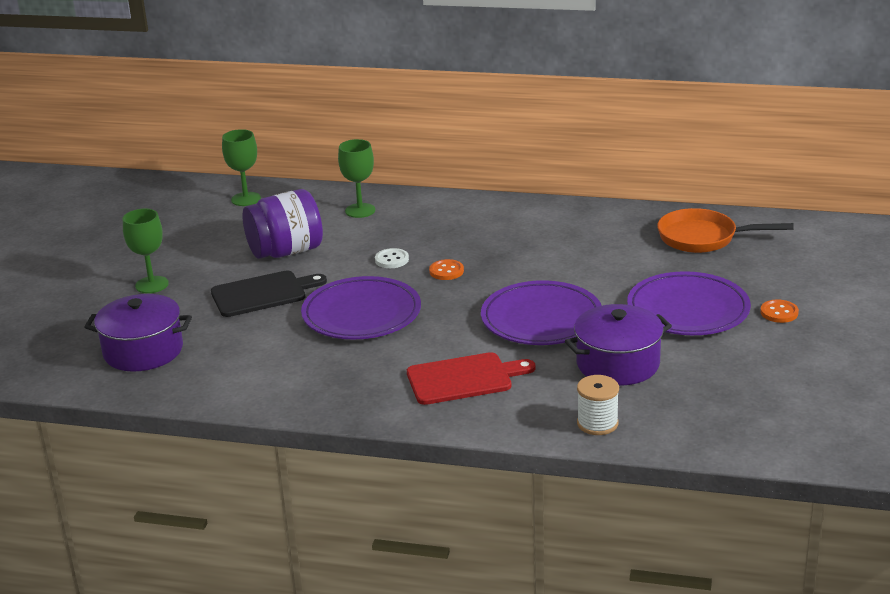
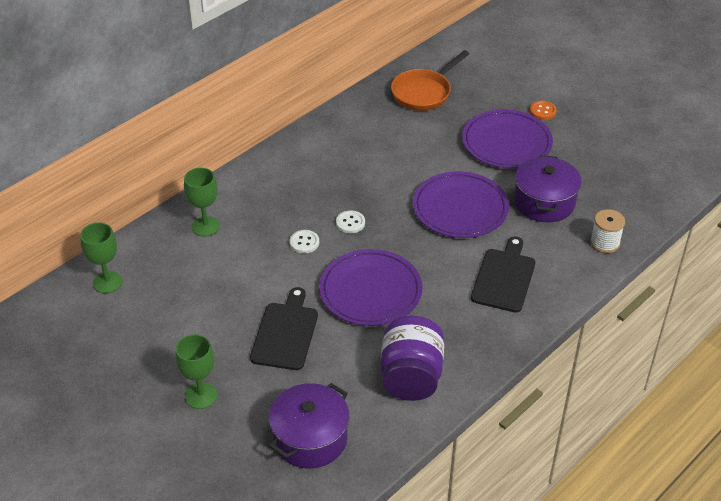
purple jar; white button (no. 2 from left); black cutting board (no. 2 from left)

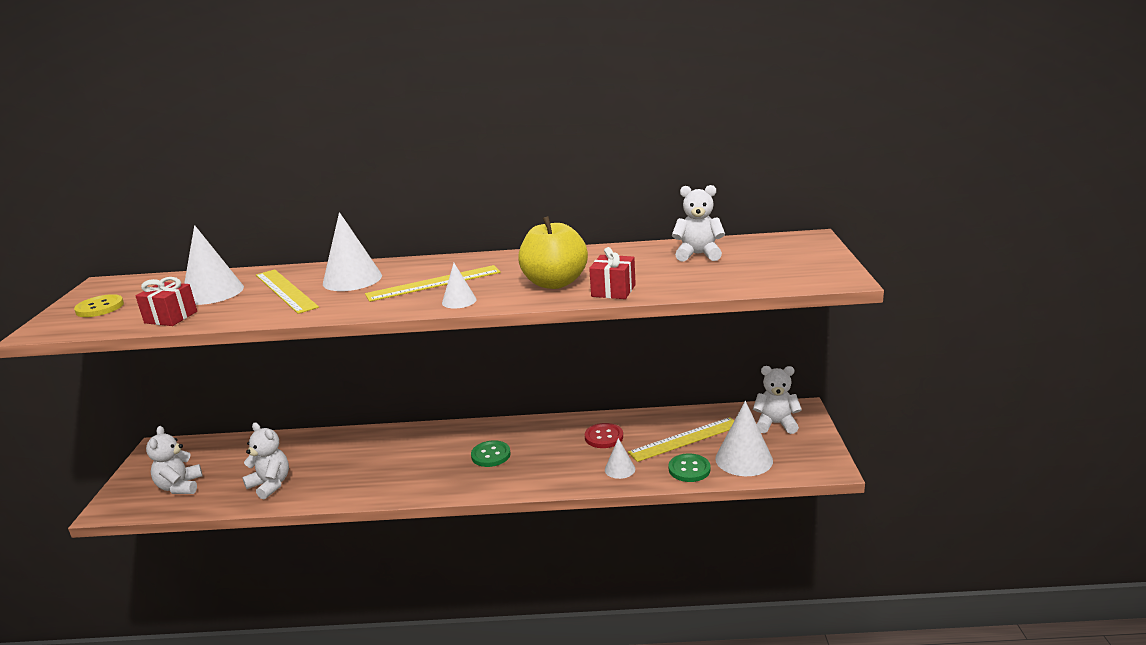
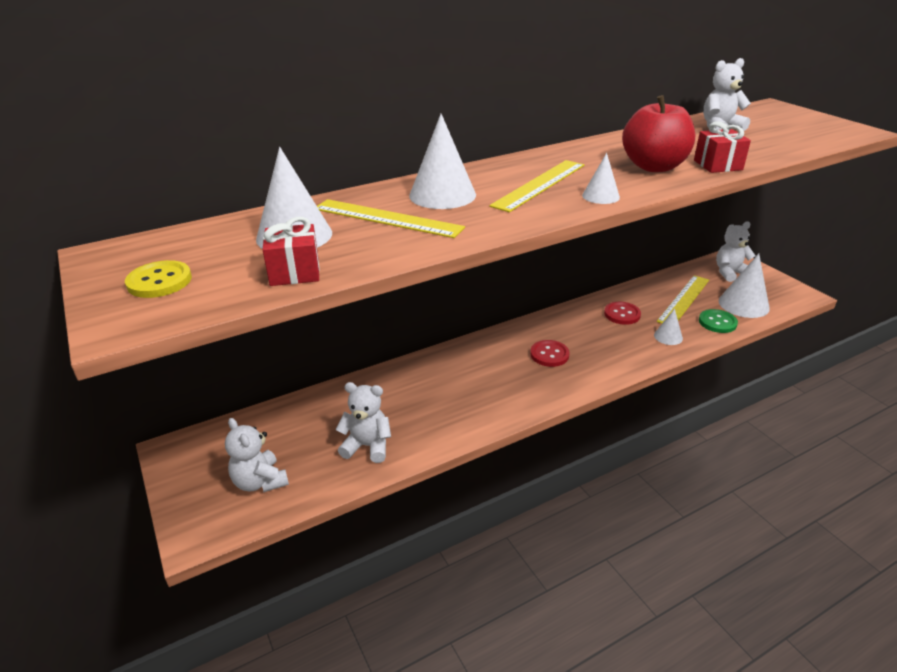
red apple; red button (no. 1 from left)

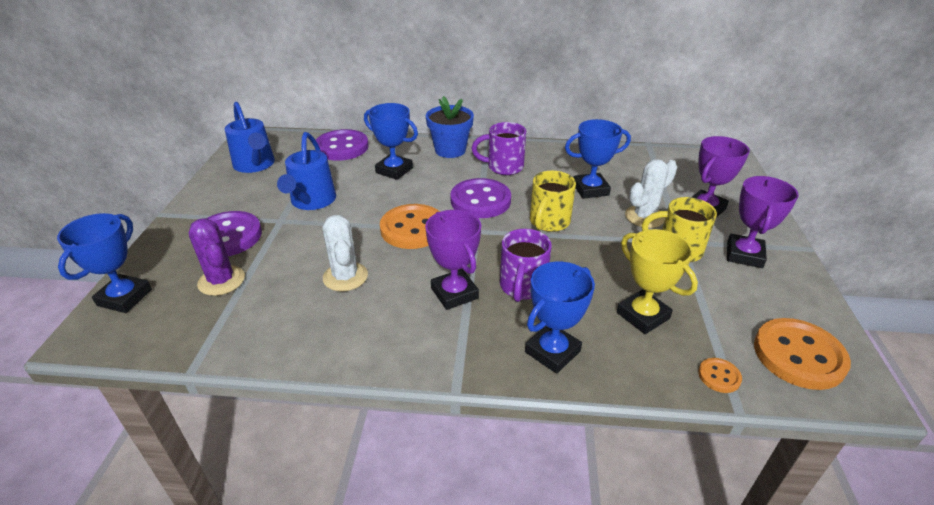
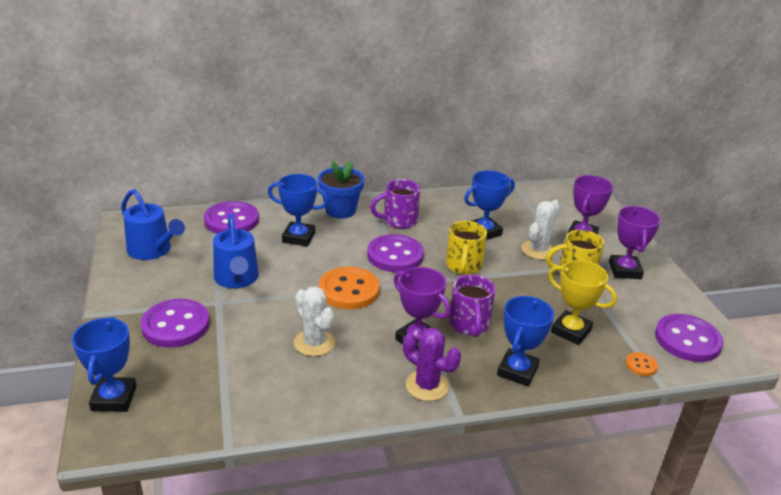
purple cactus; purple button (no. 4 from left)

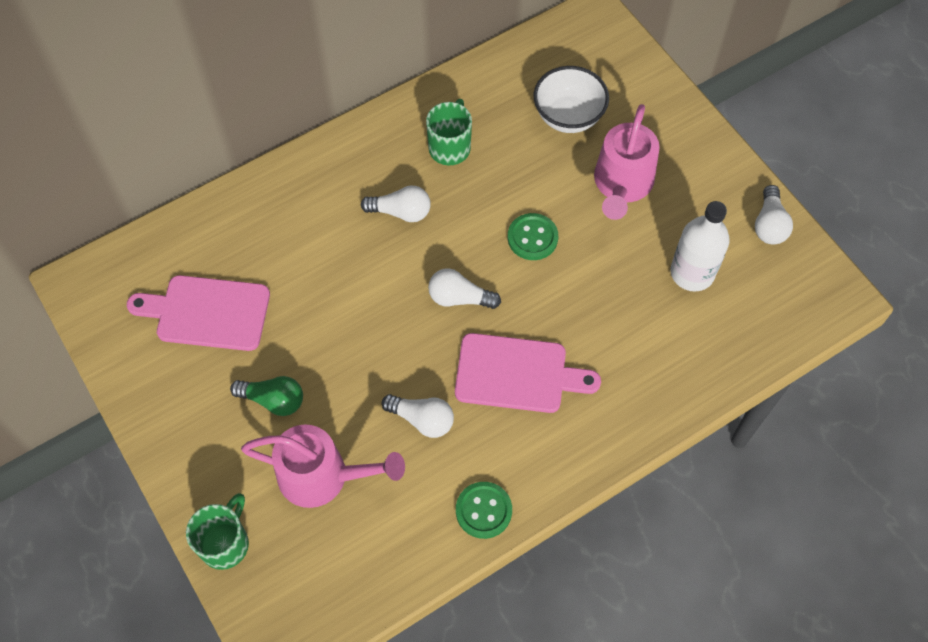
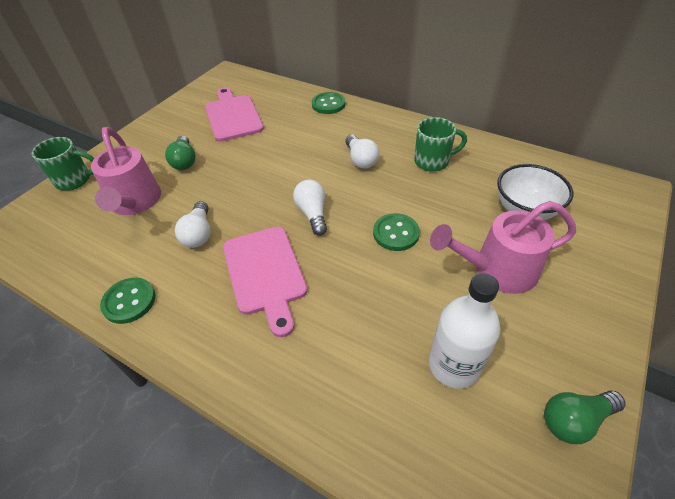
green light bulb (no. 2 from left); green button (no. 2 from left)

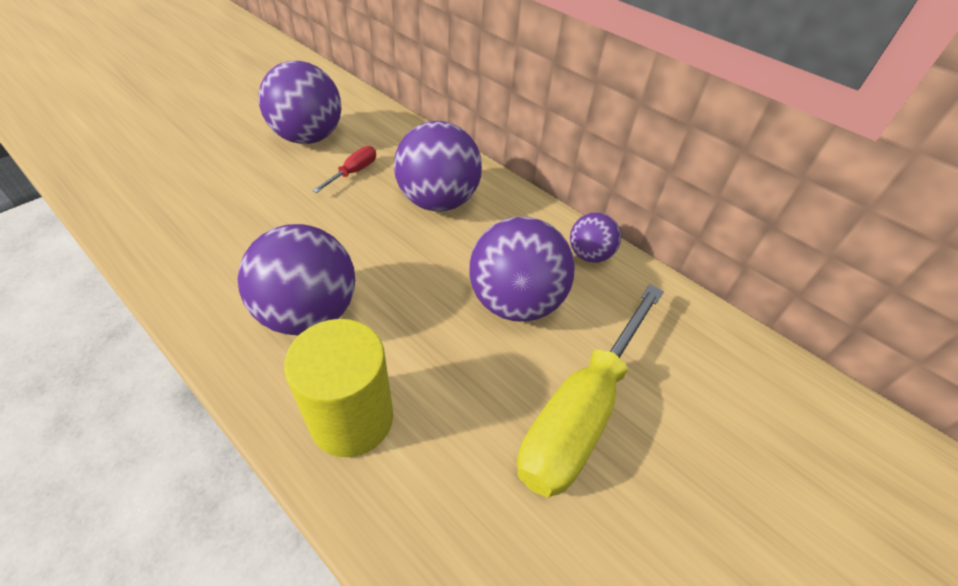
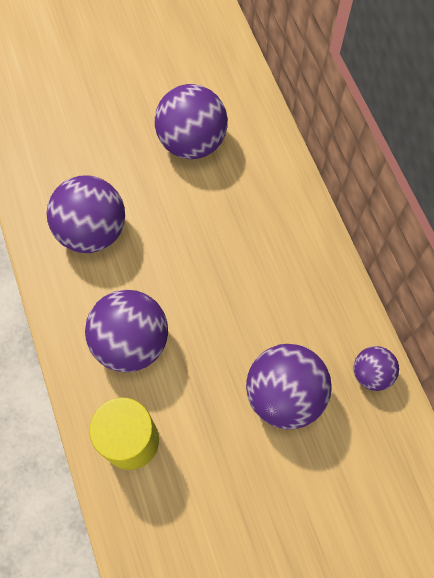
purple ball (no. 1 from left); red screwdriver; yellow screwdriver

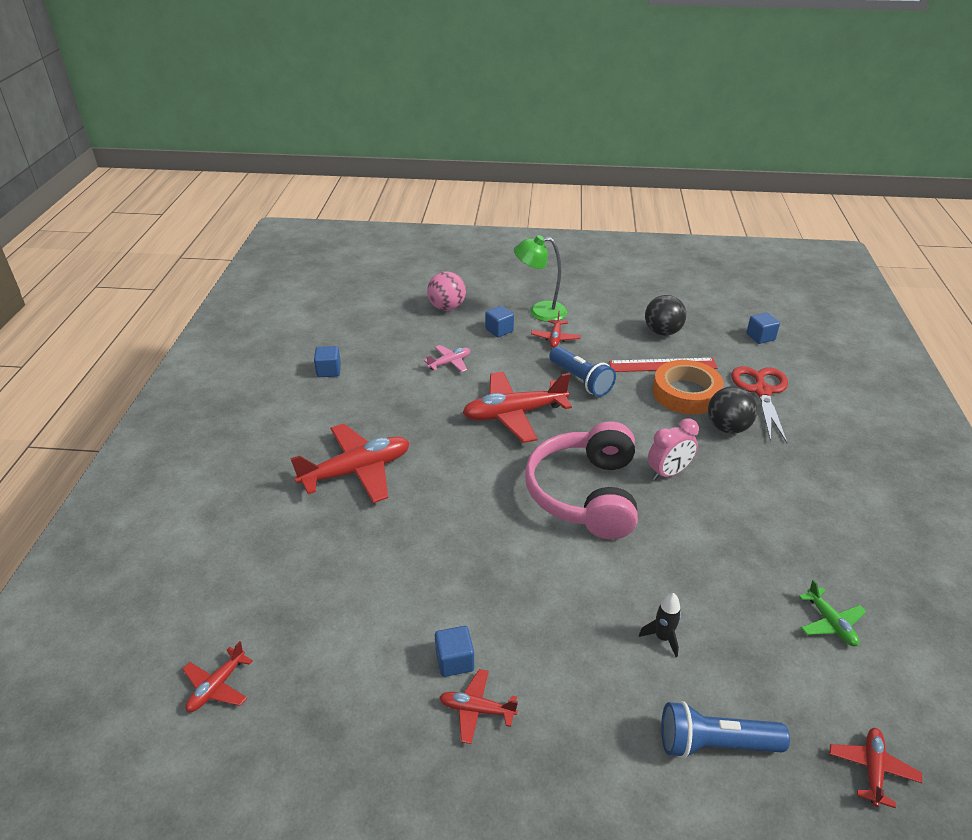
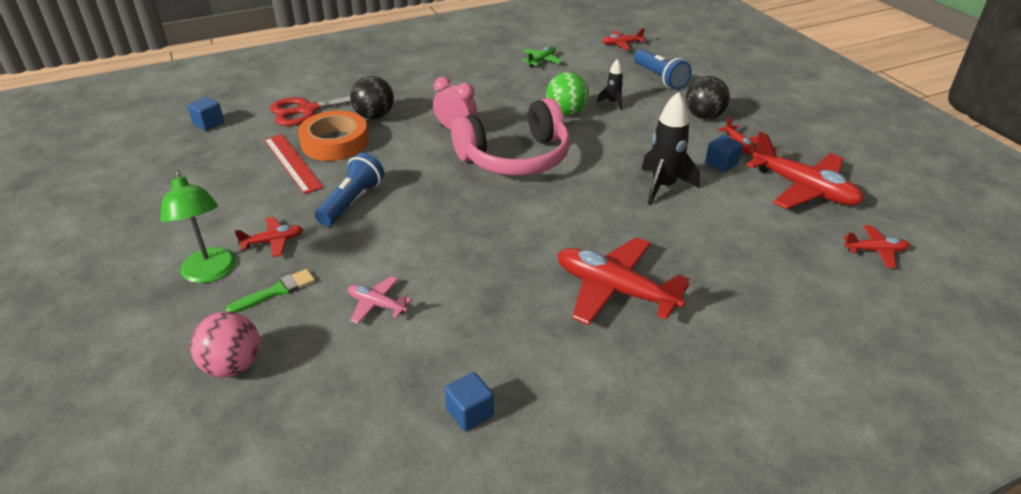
black ball (no. 2 from left); green brush; red plane (no. 5 from left); green ball; black rocket (no. 2 from left)

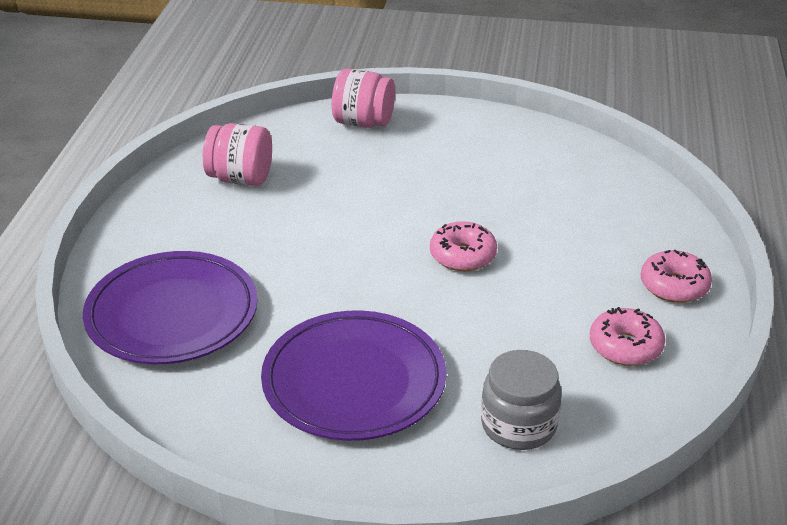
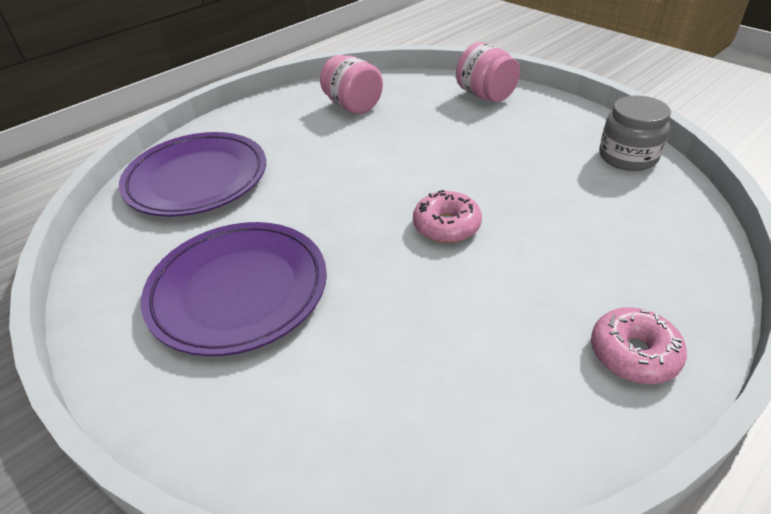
pink donut (no. 2 from left in the first image); grey jar

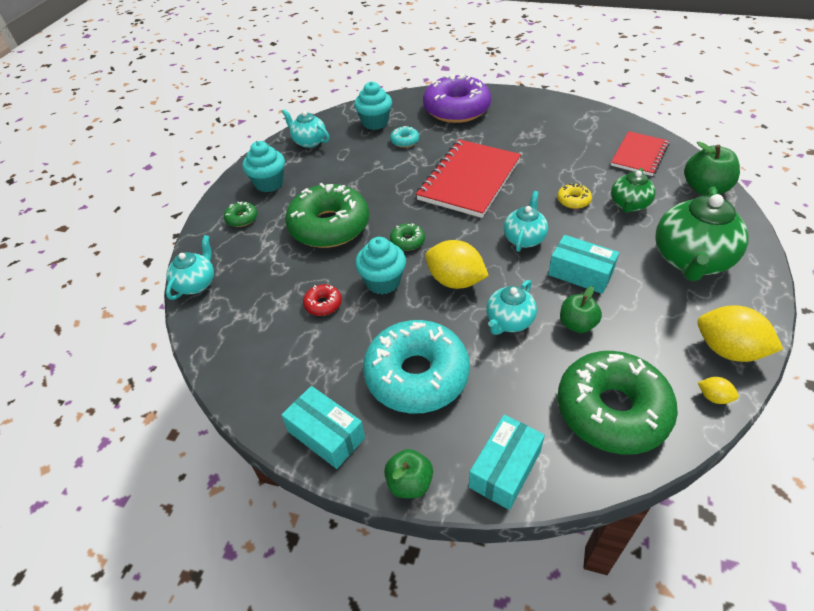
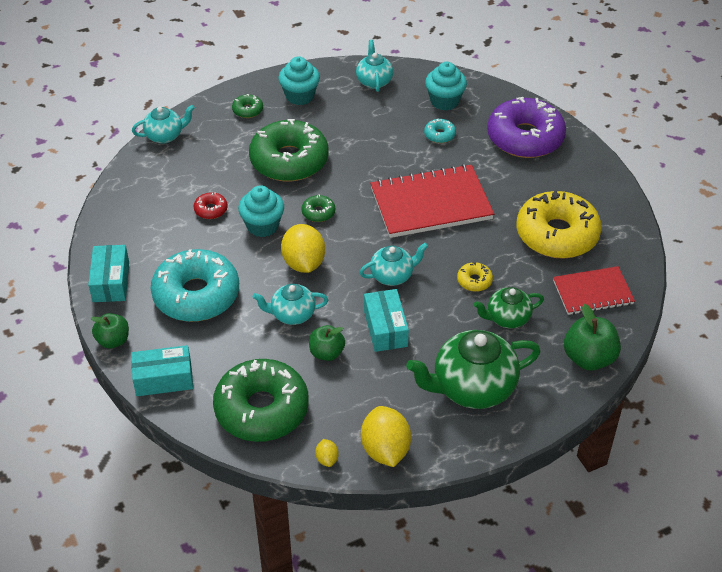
yellow donut (no. 2 from left)

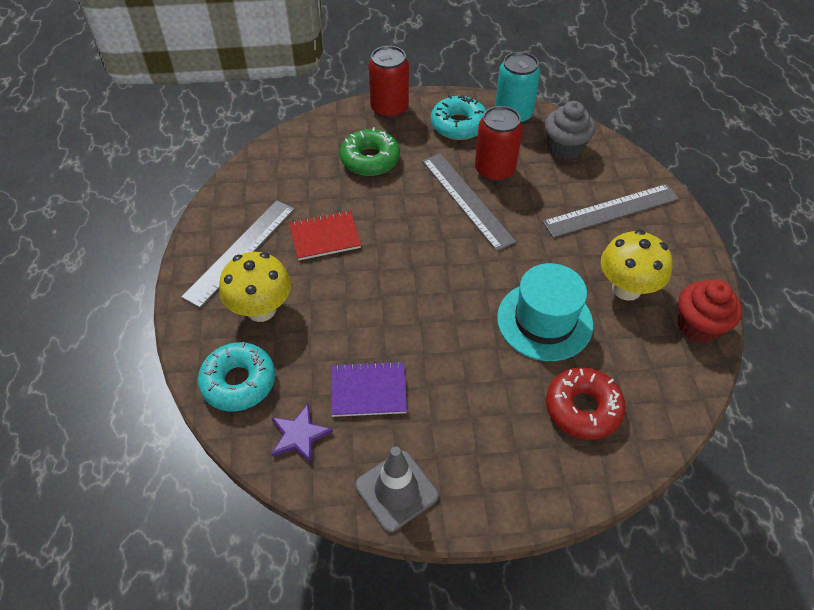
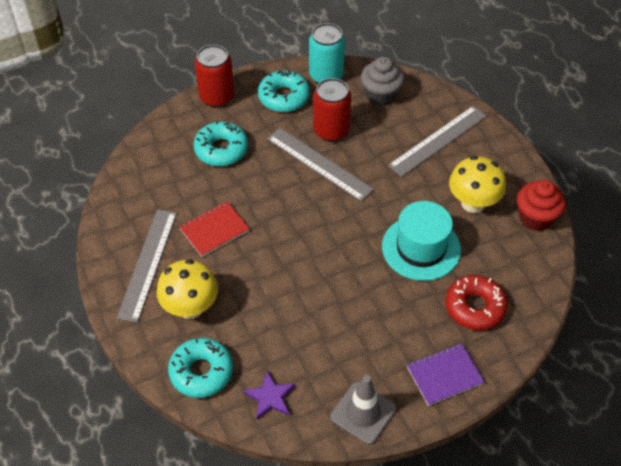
turquoise donut (no. 2 from left); purple notebook

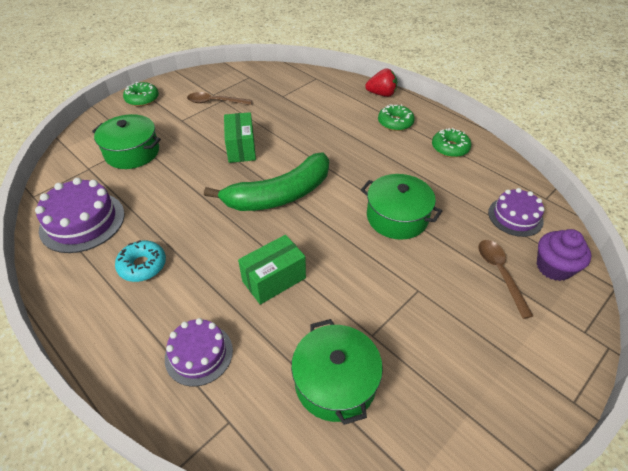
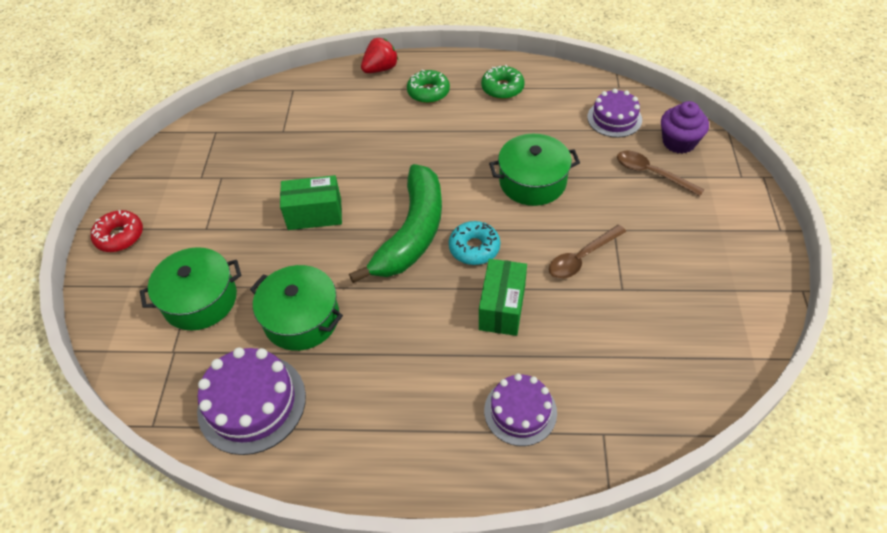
red donut; brown spoon (no. 1 from left); green box (no. 1 from left); turquoise donut; green pot (no. 2 from left)

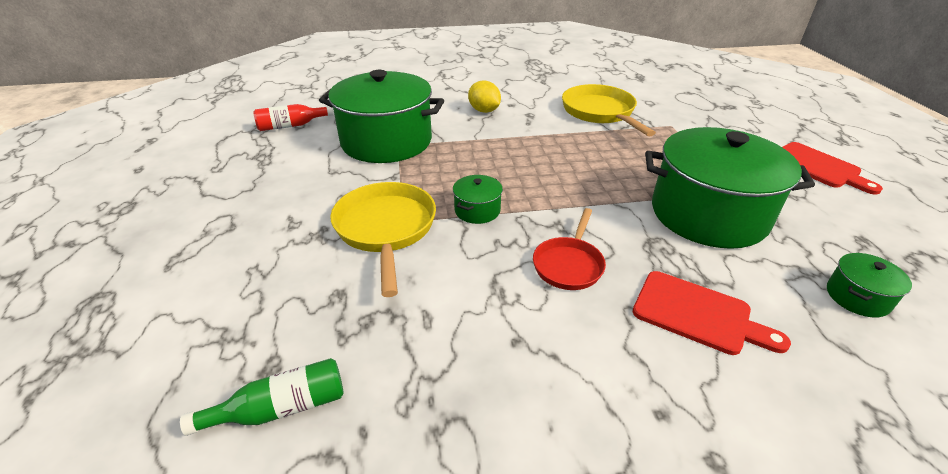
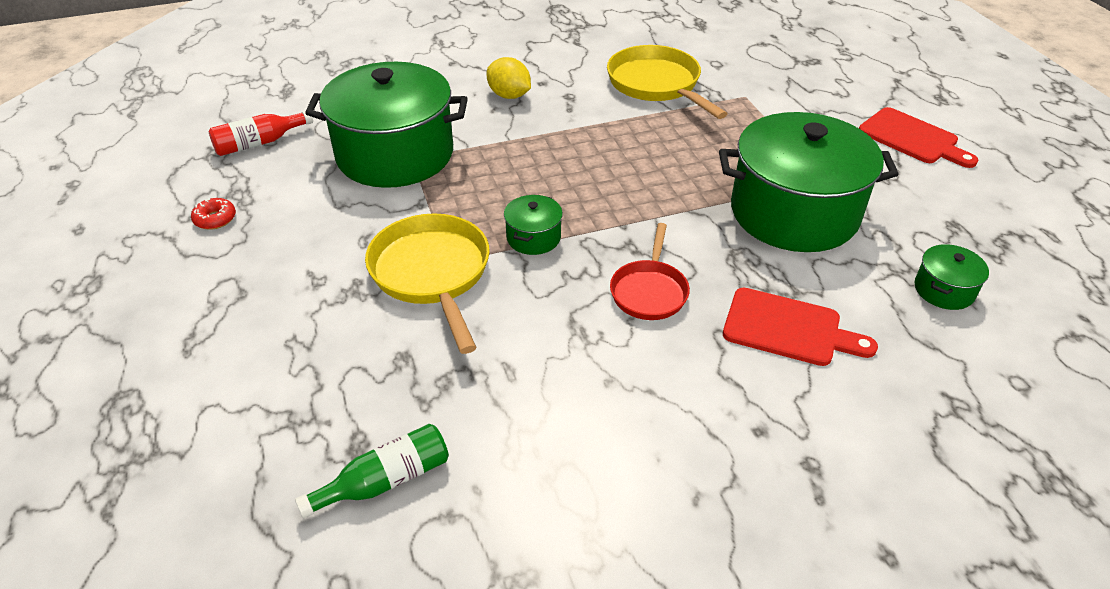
red donut

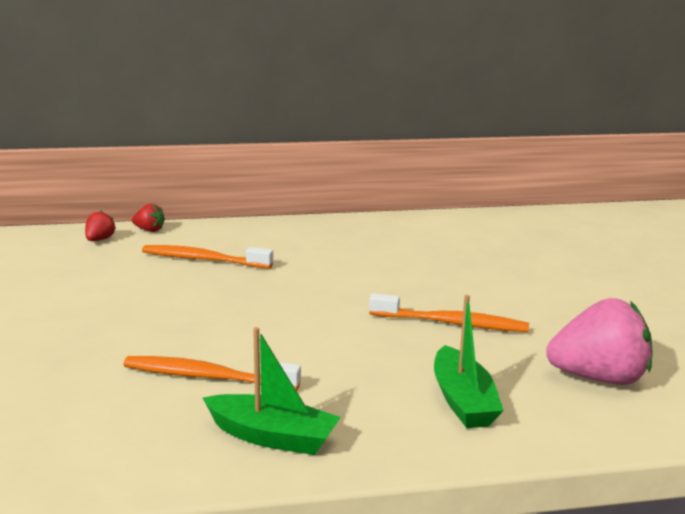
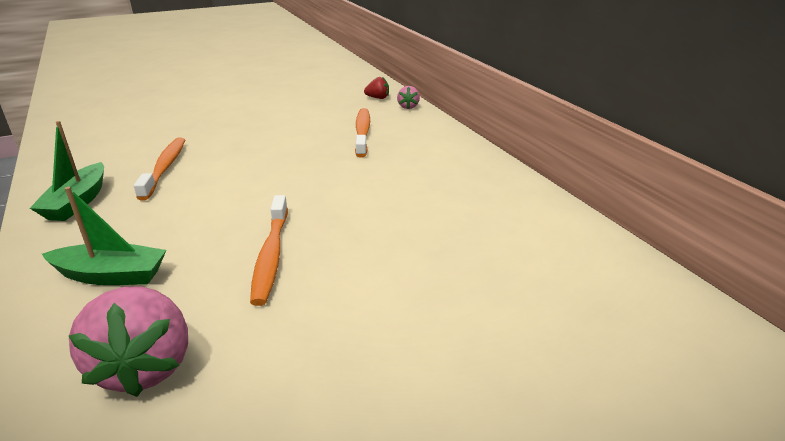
pink strawberry (no. 2 from left); green boat (no. 2 from left)

